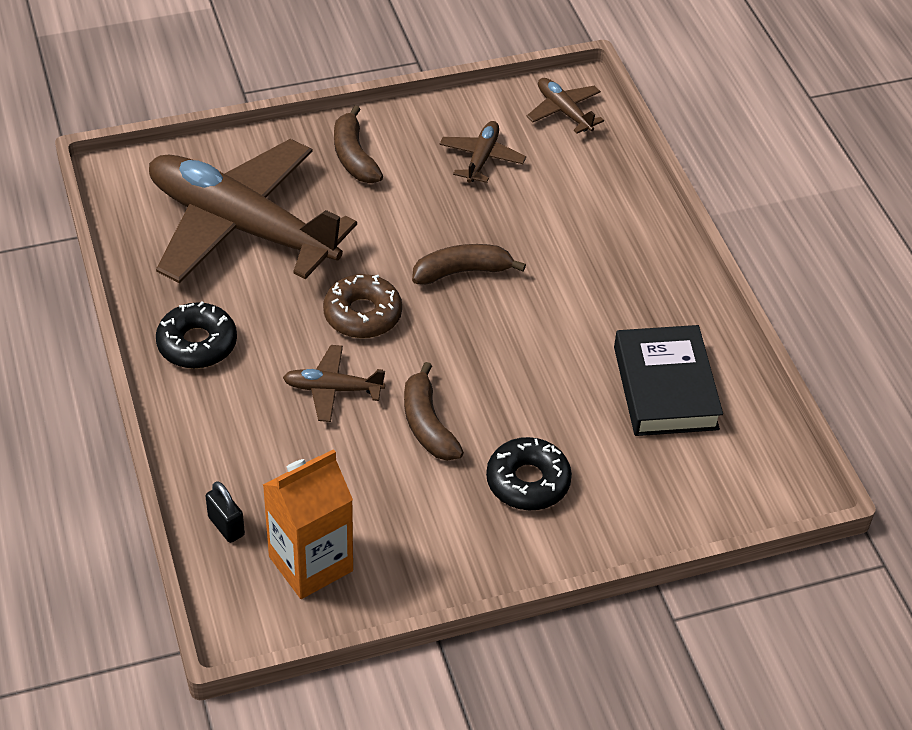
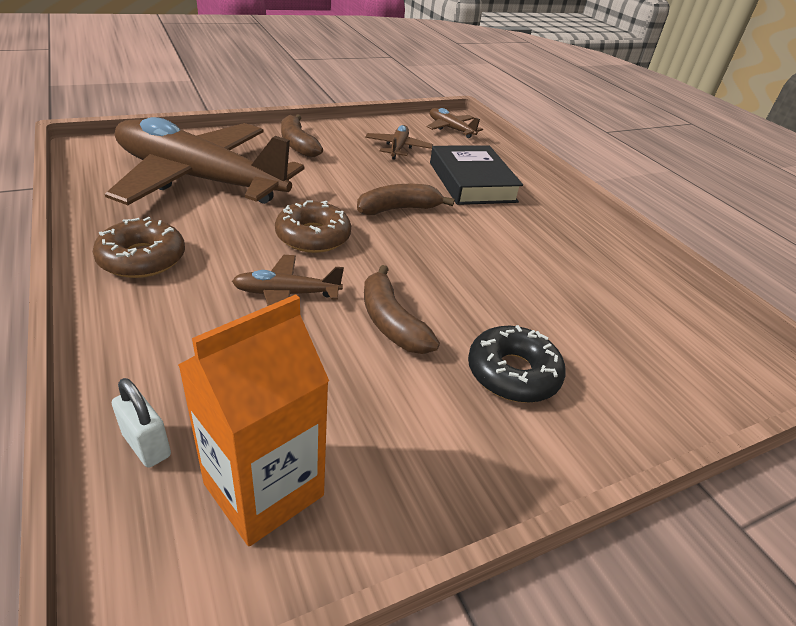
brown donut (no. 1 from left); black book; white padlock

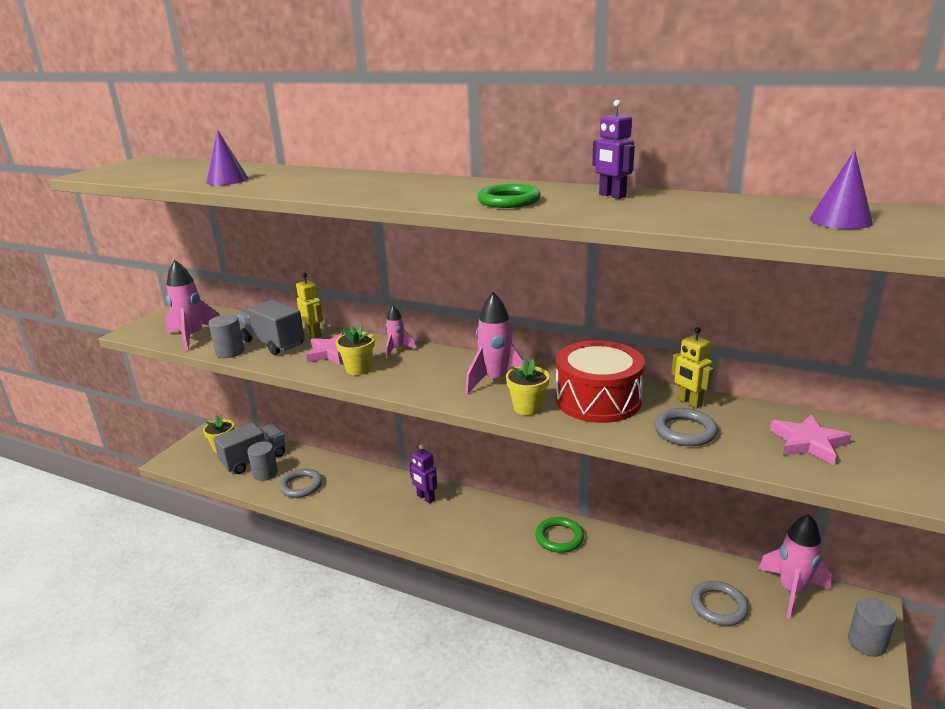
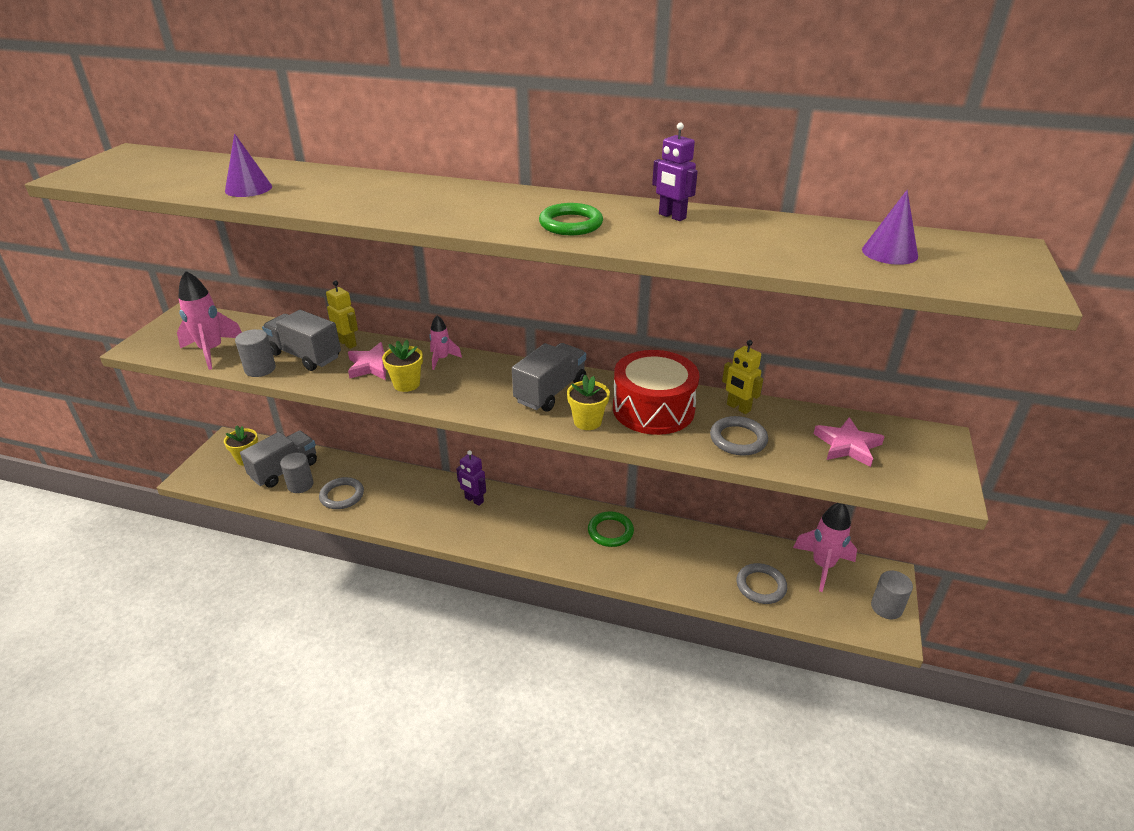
grey truck (no. 3 from left)

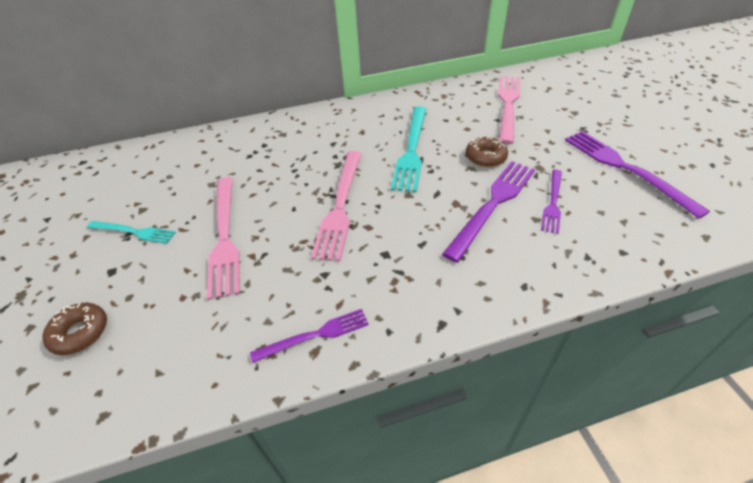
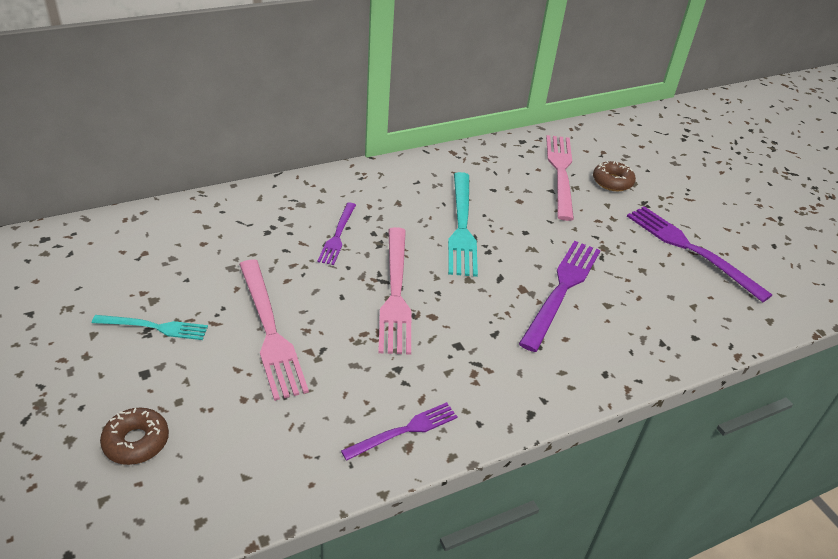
brown donut (no. 2 from left); purple fork (no. 1 from left)

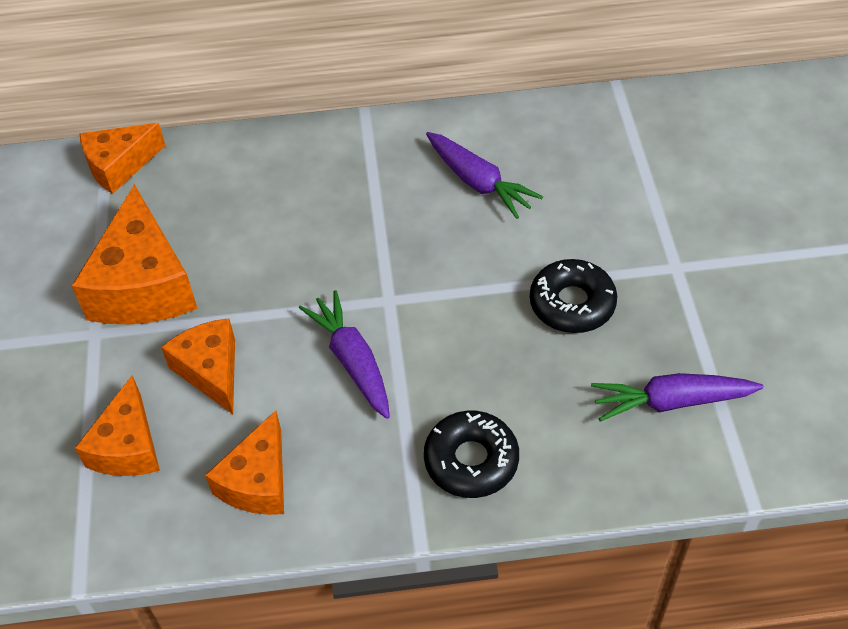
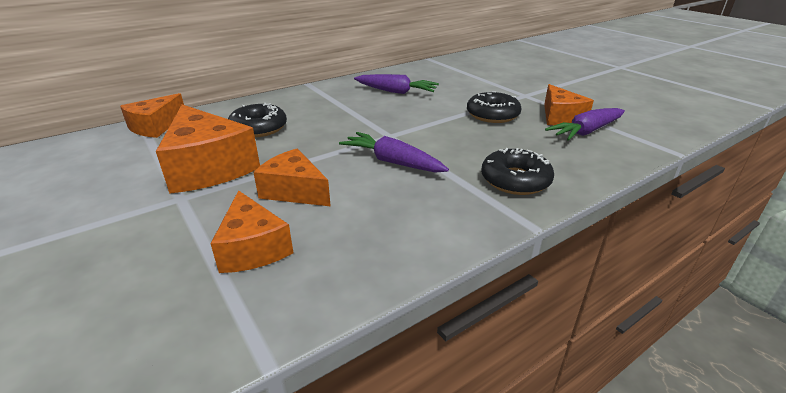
orange cheese (no. 5 from left); black donut (no. 1 from left)

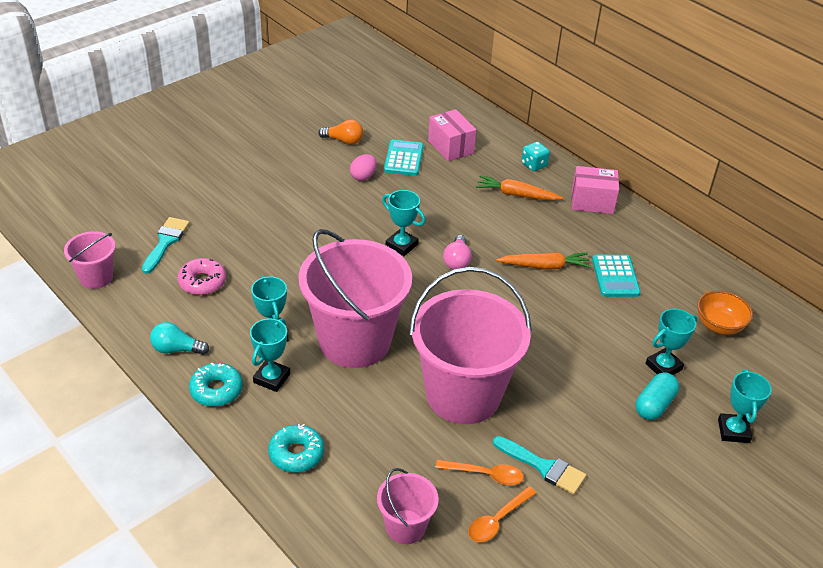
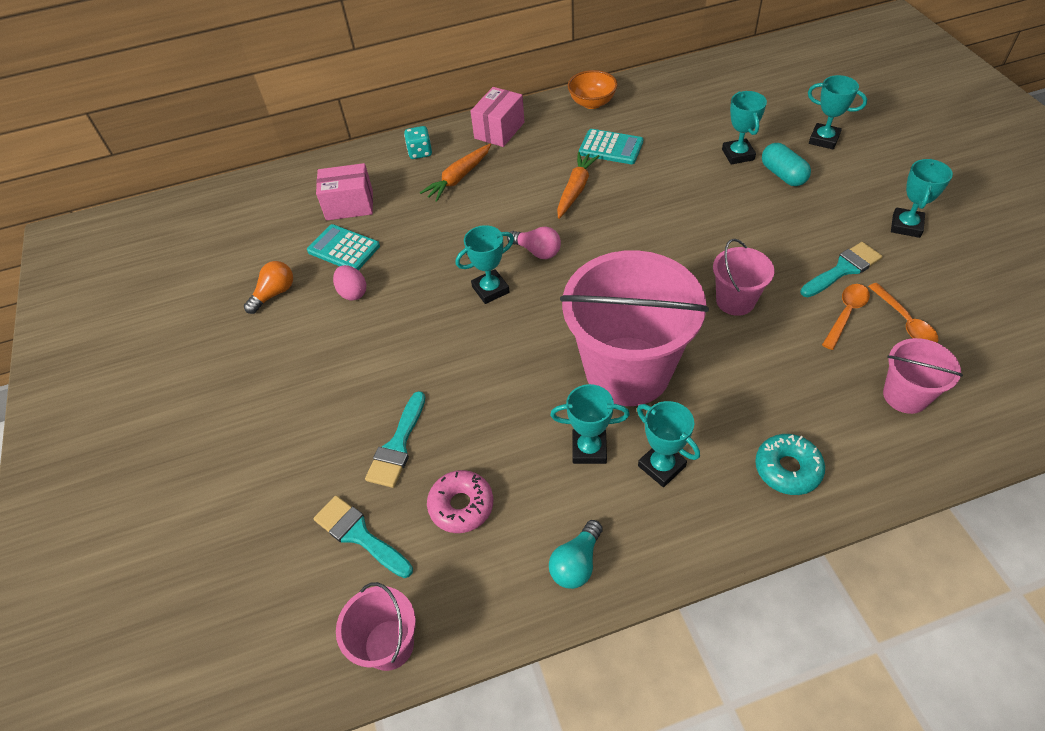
pink bucket (no. 3 from left); orange bowl; turquoise donut (no. 1 from left in the first image); turquoise trophy (no. 6 from left); turquoise brush (no. 2 from left)

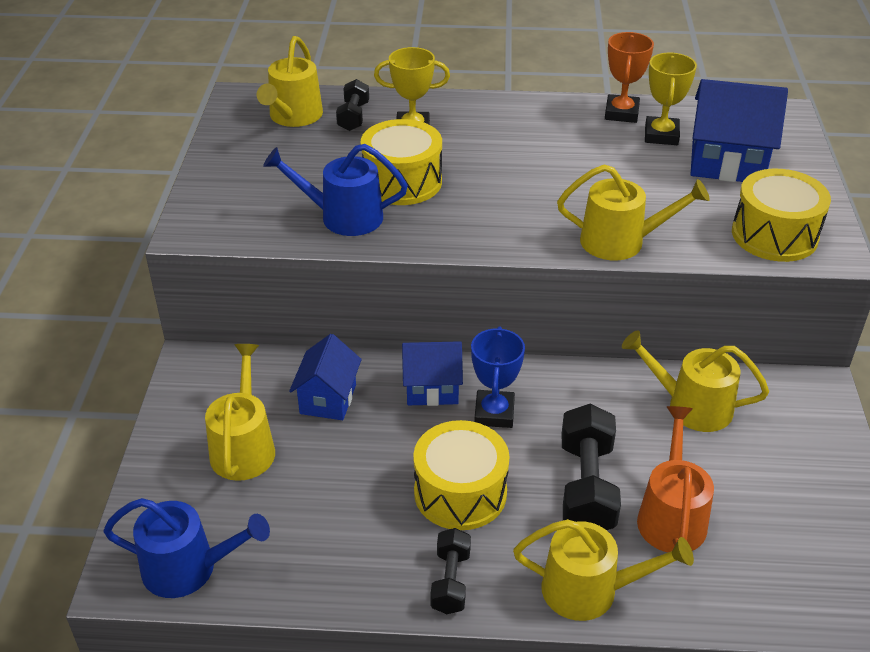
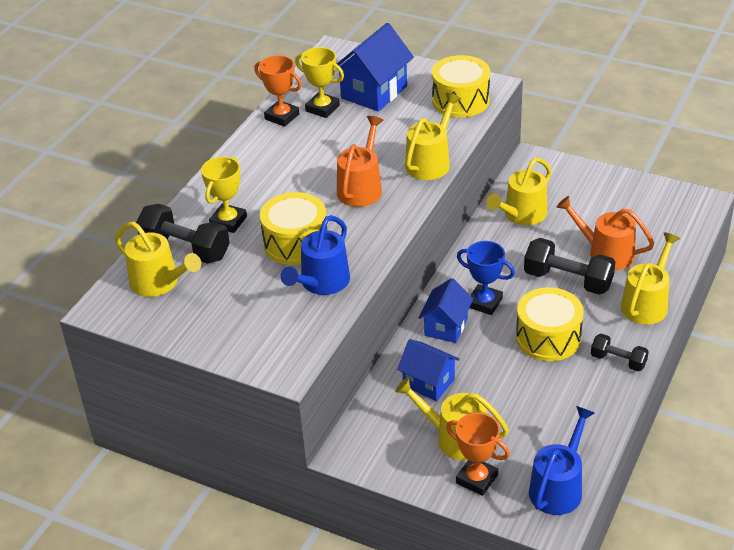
black dumbbell (no. 1 from left); orange watering can (no. 1 from left); orange trophy (no. 2 from left)

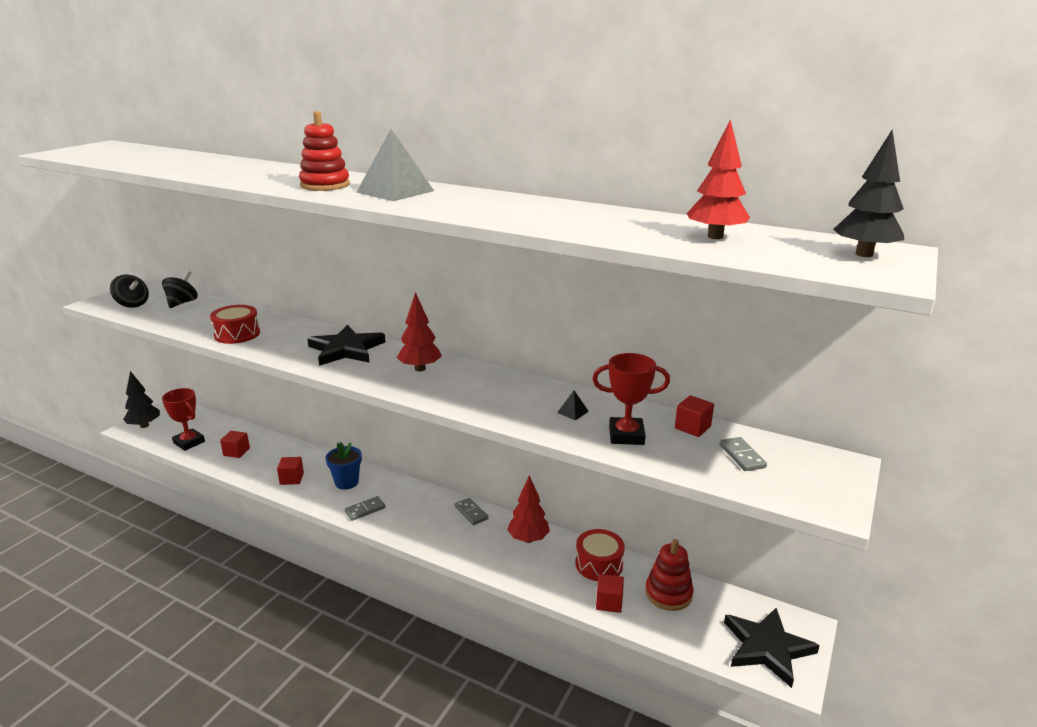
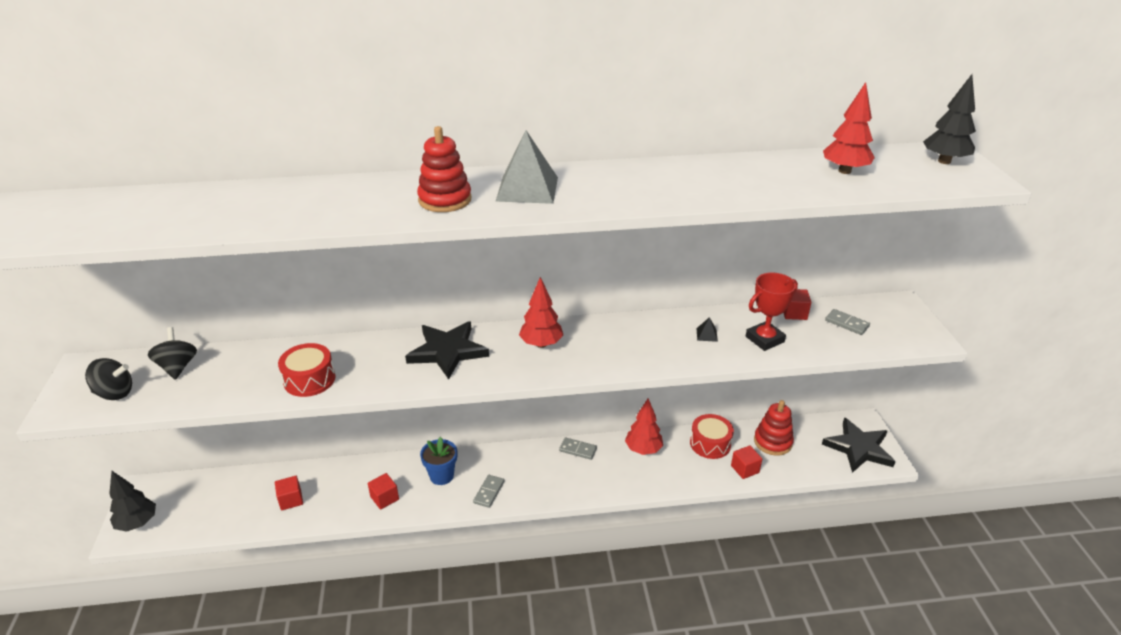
red trophy (no. 1 from left in the first image)

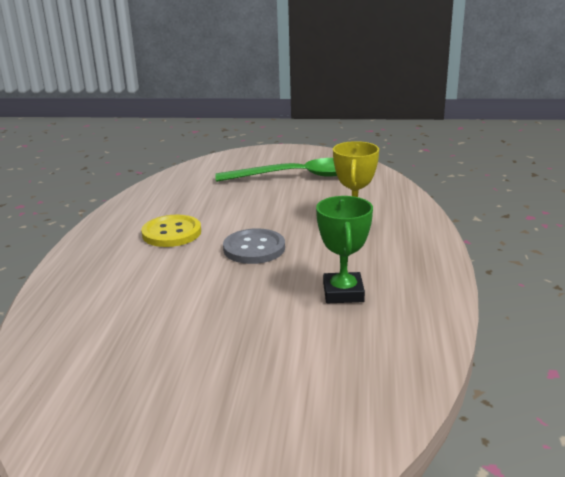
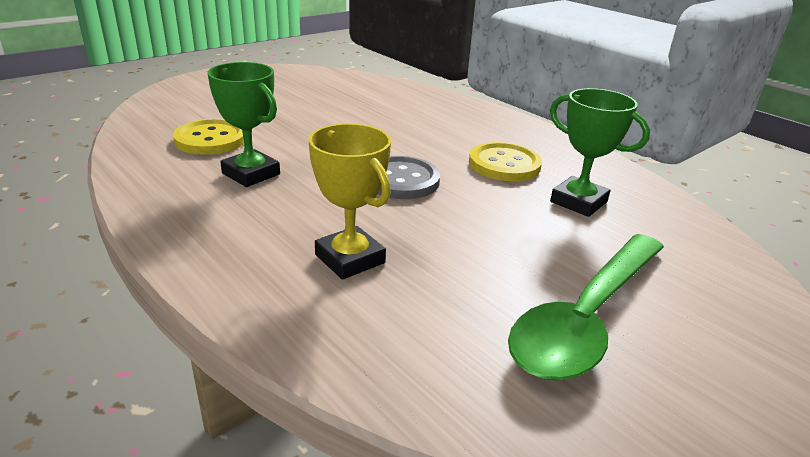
green trophy (no. 2 from left); yellow button (no. 1 from left)

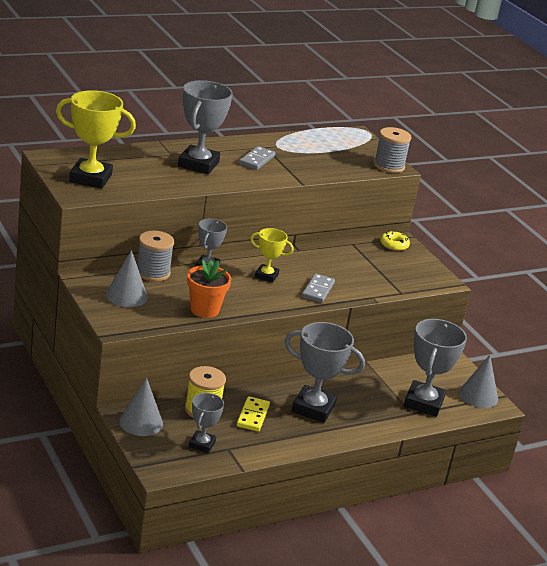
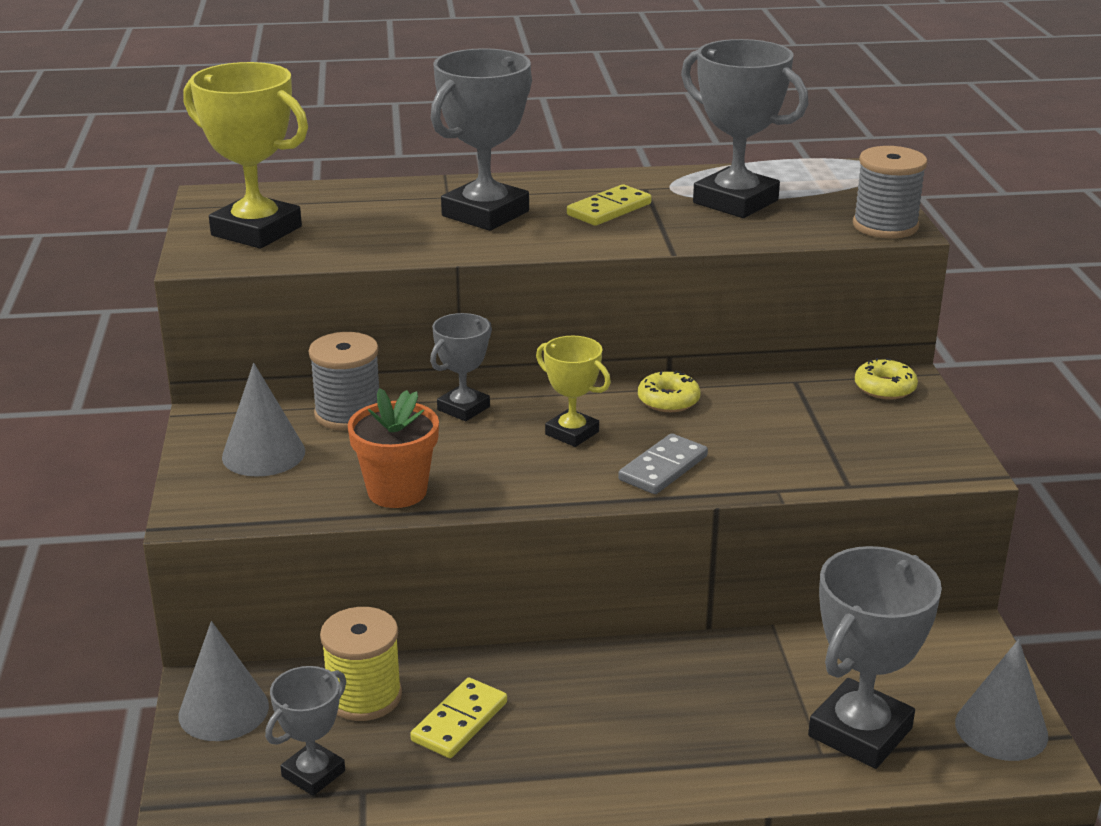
yellow domino (no. 2 from left); grey trophy (no. 4 from left); yellow donut (no. 1 from left)

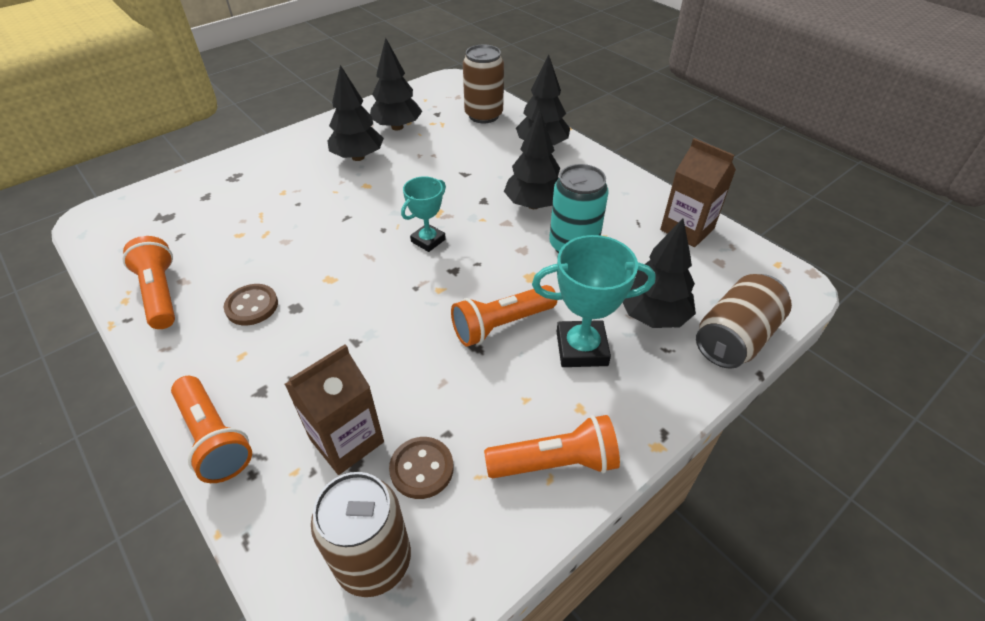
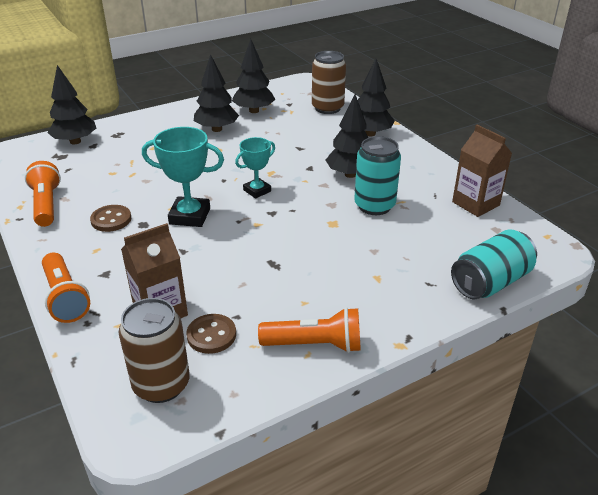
black tree (no. 1 from left); turquoise trophy (no. 1 from left); turquoise can (no. 2 from left); orange flashlight (no. 3 from left in the first image)

